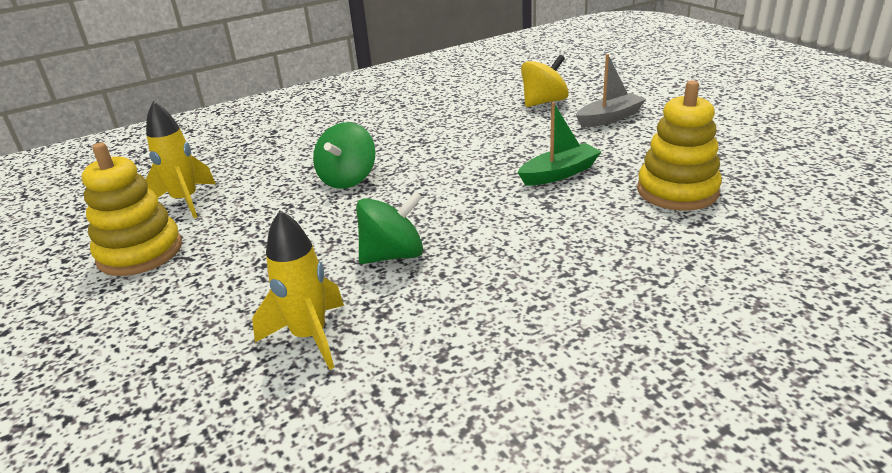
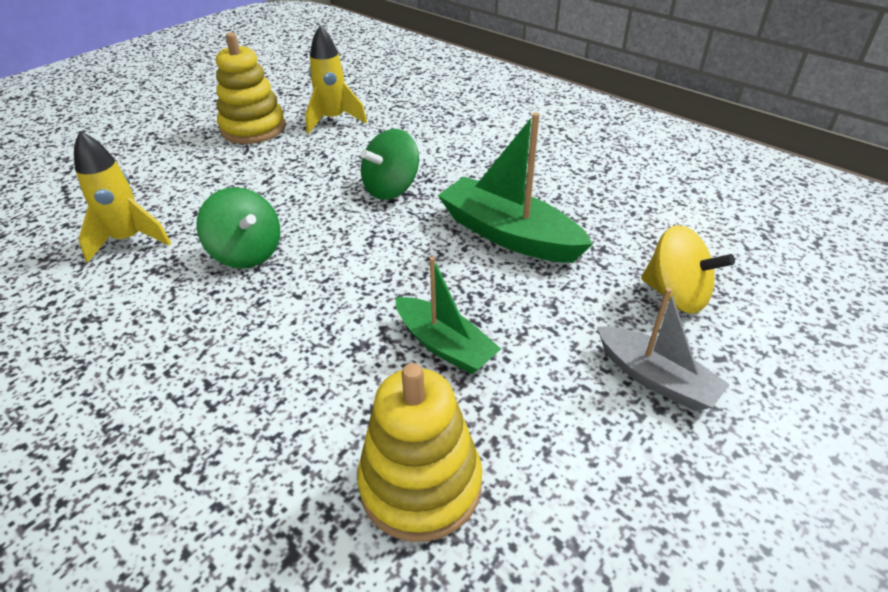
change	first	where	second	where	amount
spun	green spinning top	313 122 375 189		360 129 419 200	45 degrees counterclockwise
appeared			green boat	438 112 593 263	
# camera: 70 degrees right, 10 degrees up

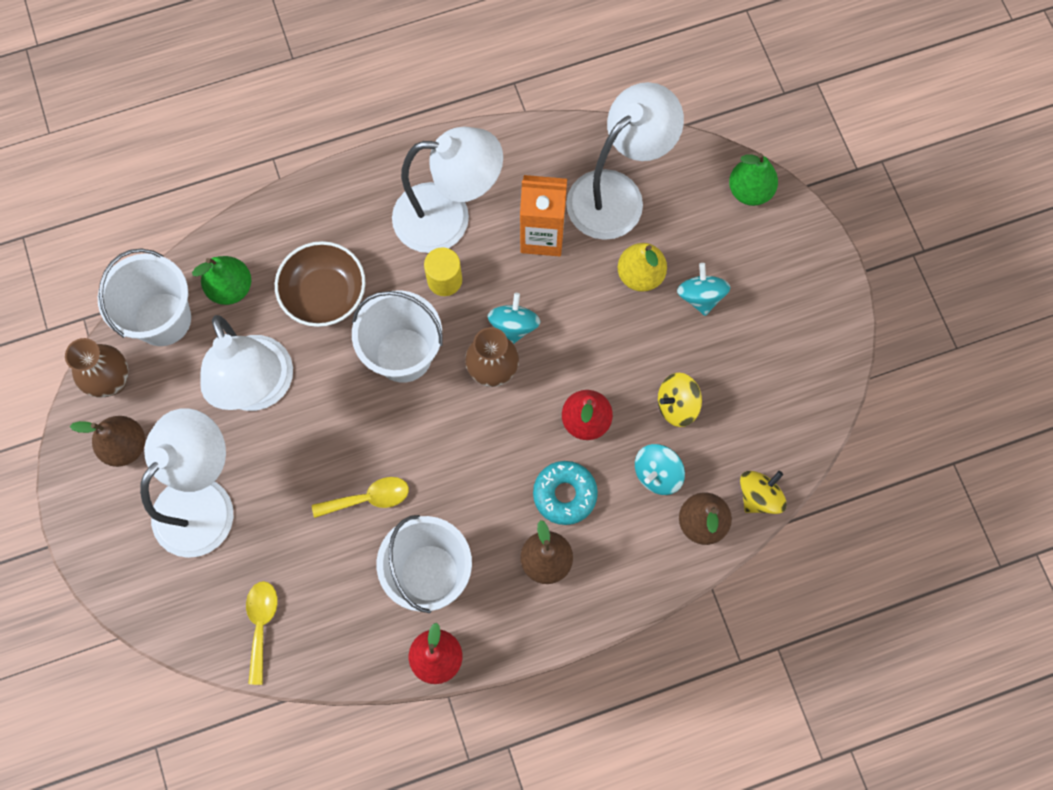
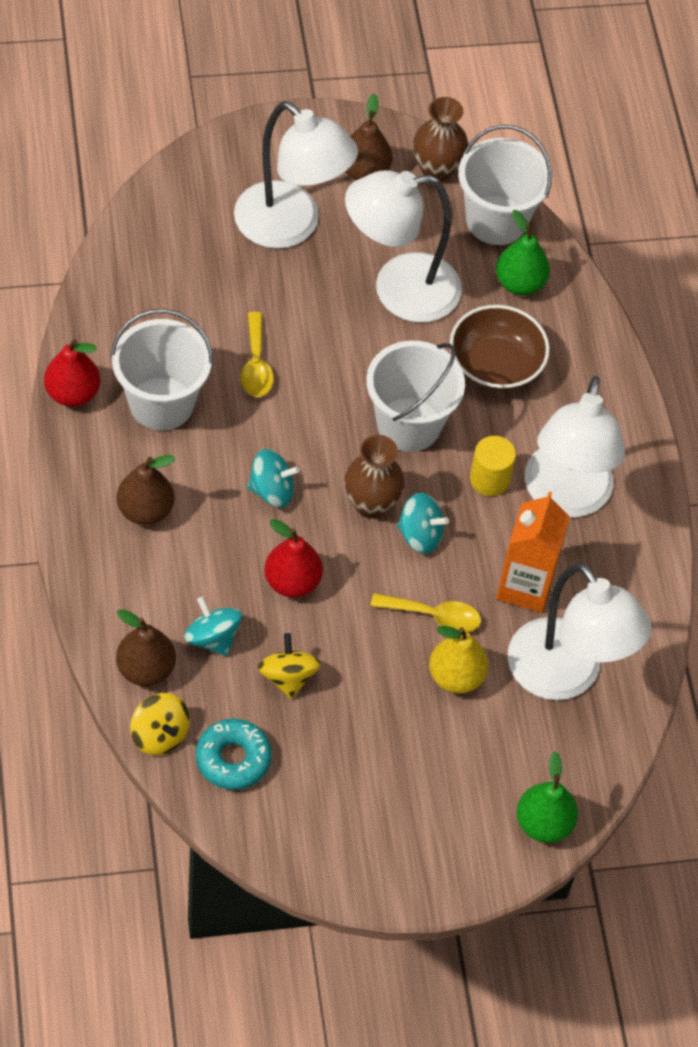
change	first	where	second	where	amount
relocated	turquoise donut	533 461 598 525		196 719 272 790	
relocated	turquoise spinning top	677 263 731 316		247 449 300 508	
relocated	yellow spoon	246 581 278 685		370 593 481 632	
# camera: 95 degrees right, 15 degrees down

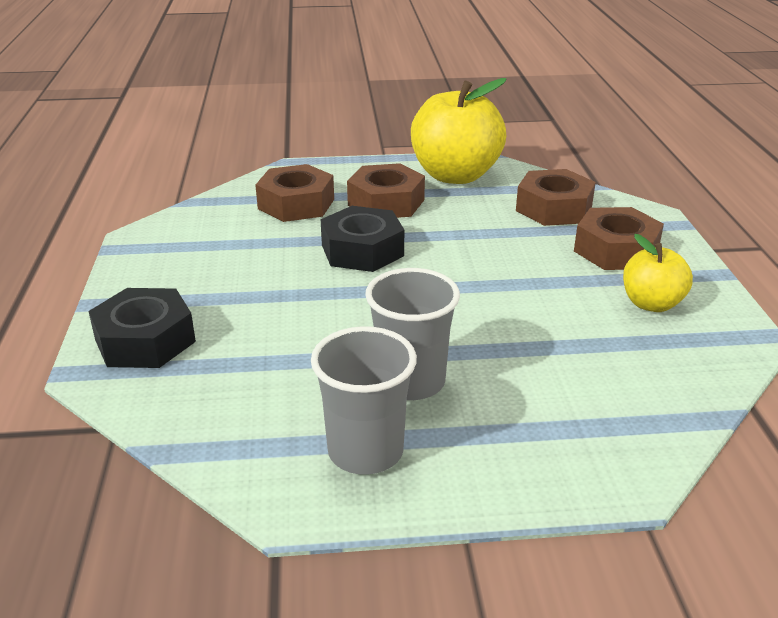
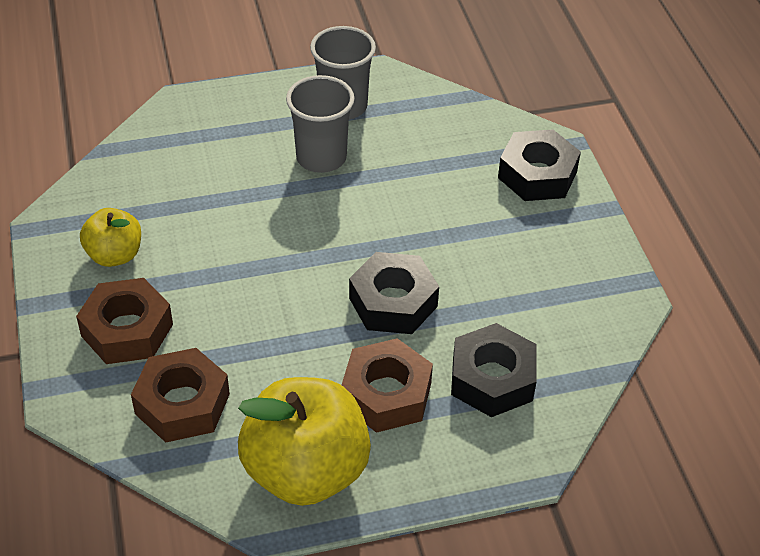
change	first	where	second	where	amount
colour	brown nut	255 164 334 222	black nut	451 323 537 417	
# camera: 170 degrees right, 15 degrees up

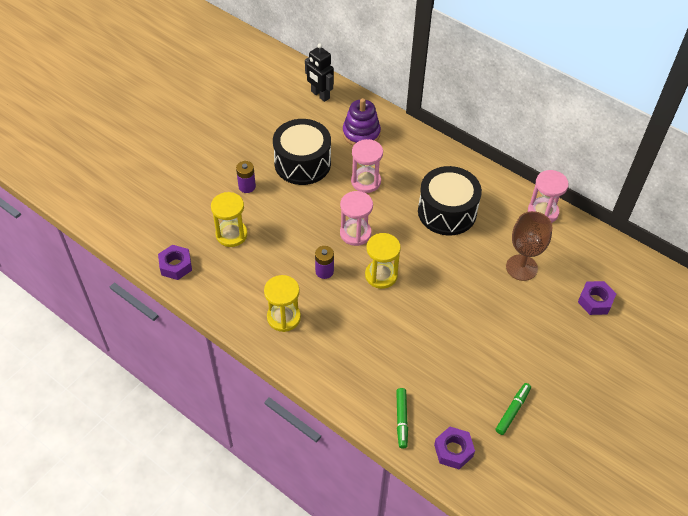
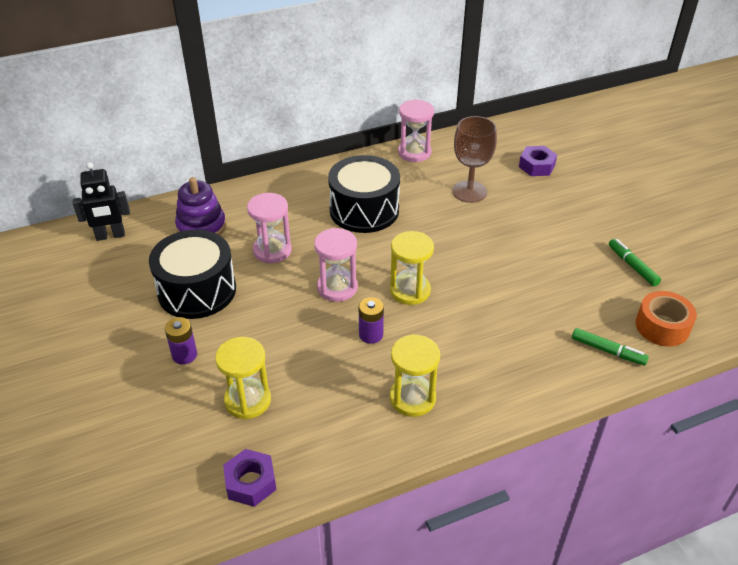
change	first	where	second	where	amount
exchanged	purple nut	434 427 475 469	orange tape	635 291 697 347	
# camera: 60 degrees left, 10 degrees down

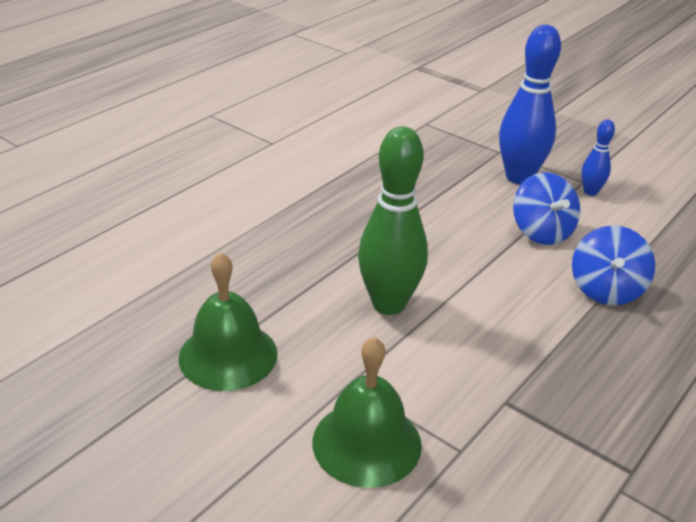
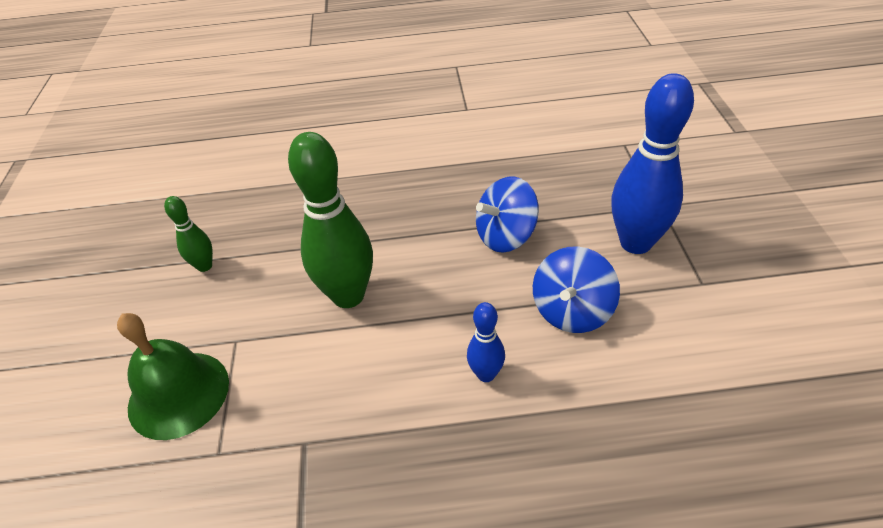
change	first	where	second	where	amount
exchanged	green bell	179 252 278 391	green bowling pin	164 196 213 272	
relocated	blue bowling pin	582 120 615 196		467 302 505 382	
relocated	blue spinning top	572 225 655 305		476 177 539 253	
# camera: 50 degrees right, 10 degrees up

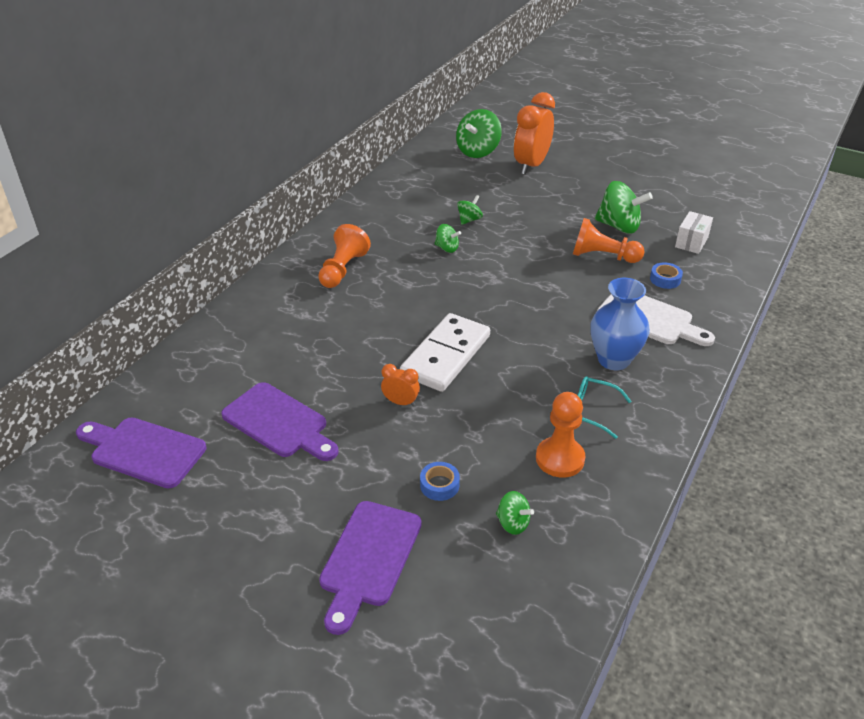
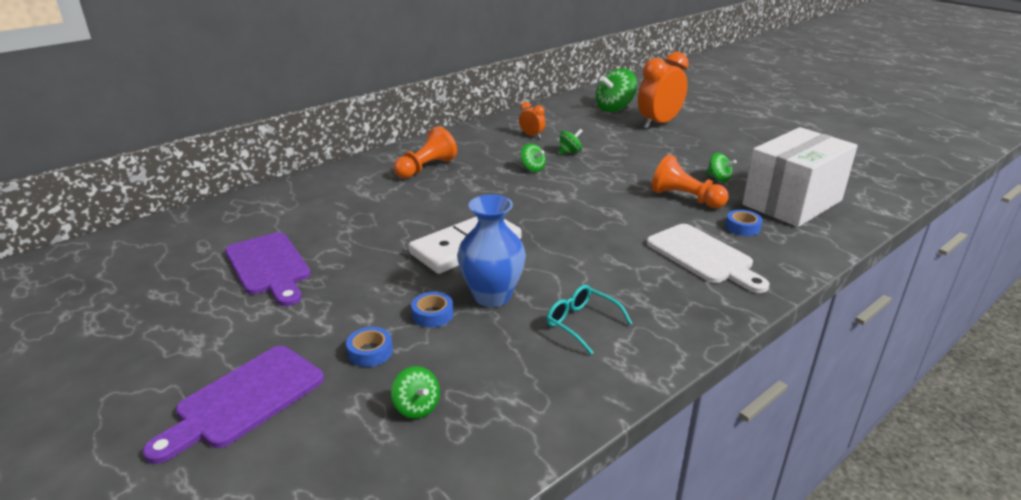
change	first	where	second	where	amount
appeared			blue tape	411 292 453 328	
relocated	blue vase	590 278 650 370		457 195 526 307	
relocated	orange clock	381 364 420 406		519 102 546 138	
size	green spinning top	595 181 653 233		706 153 737 182	x0.53
size	white box	675 211 713 254		742 127 858 227	x2.30
missing	purple cutting board	76 417 206 489			
missing	orange pawn	536 392 586 478			
# camera: 20 degrees right, 10 degrees down

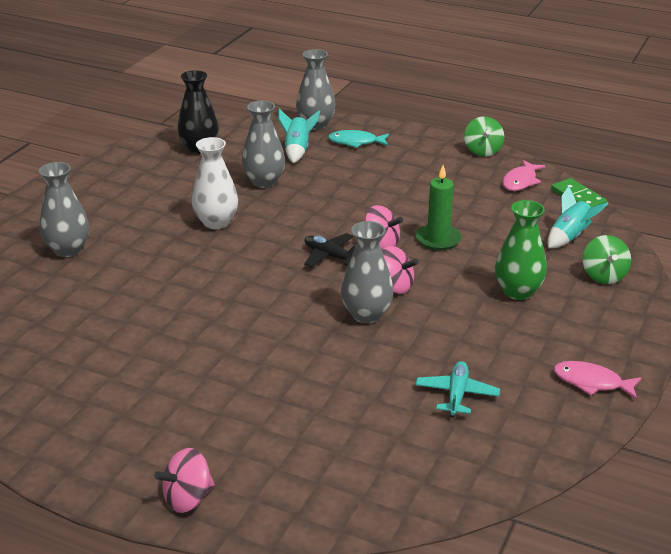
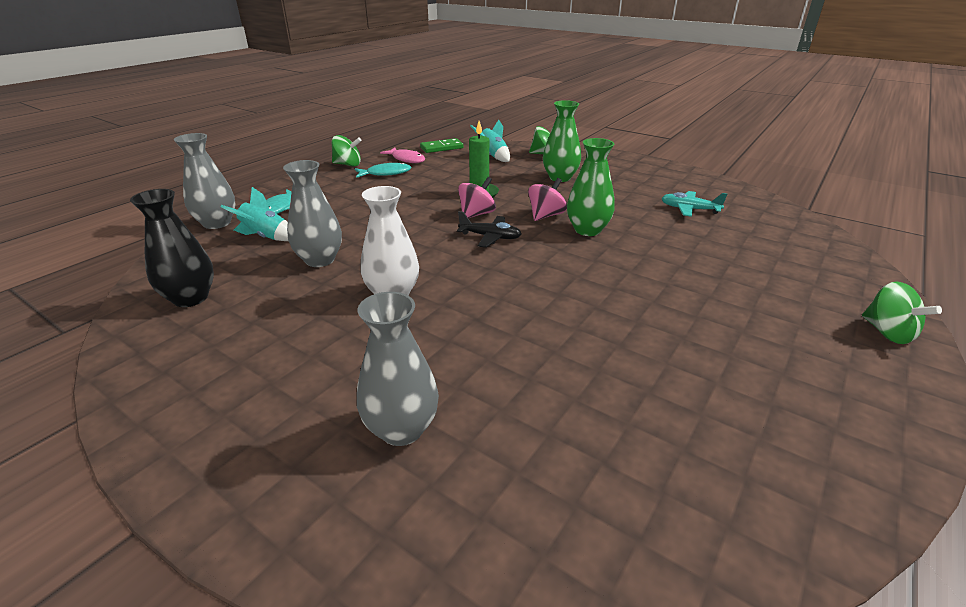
change	first	where	second	where	amount
appeared			turquoise fish	355 162 411 178	
spun	black plane	304 233 356 267		457 211 522 248	120 degrees counterclockwise
colour	grey vase	341 221 394 323	green vase	567 138 615 236	
colour	pink spinning top	154 448 215 513	green spinning top	862 282 942 344	
missing	pink fish	554 361 642 400			
# camera: 80 degrees left, 0 degrees up

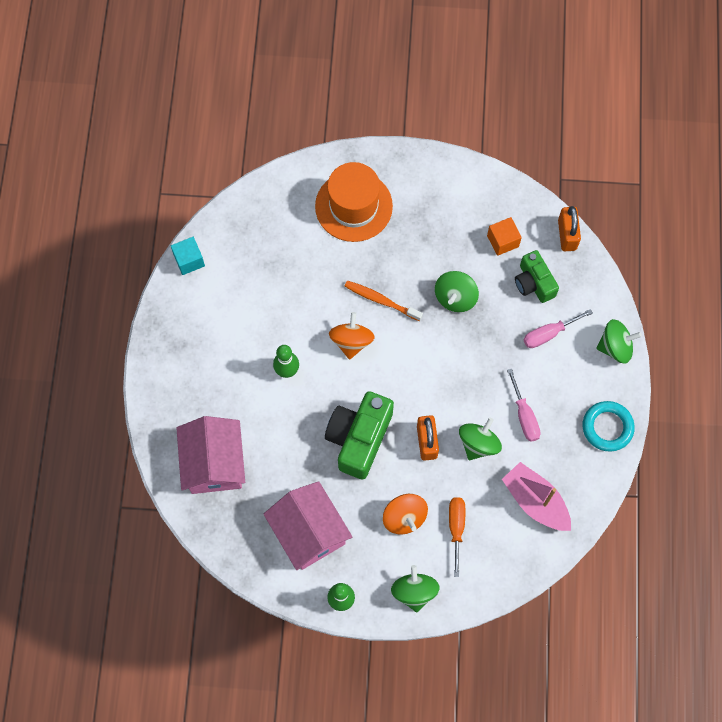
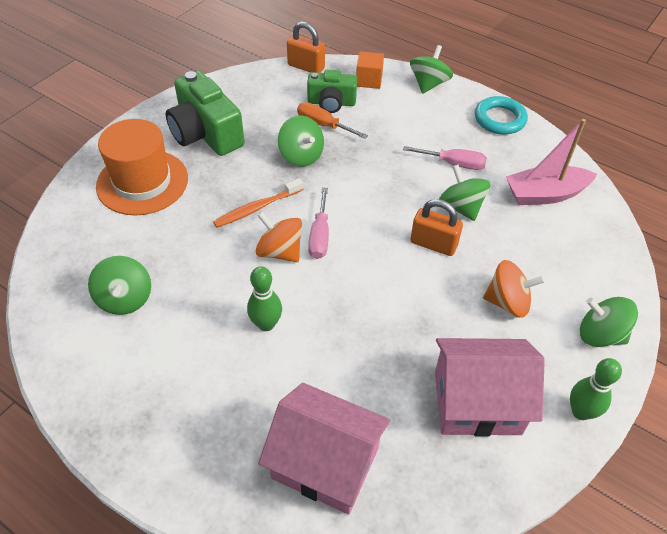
change	first	where	second	where	amount
appeared			green spinning top	88 256 151 315	
relocated	green camera	325 391 394 479		166 71 245 156	
relocated	orange screwdriver	449 497 465 577		297 102 368 139	
relocated	pink screwdriver	524 309 593 348		308 188 329 259	
relocated	orange cube	487 217 522 256		356 52 384 89	
missing	turquoise cube	171 237 205 275			
# camera: 60 degrees left, 20 degrees down

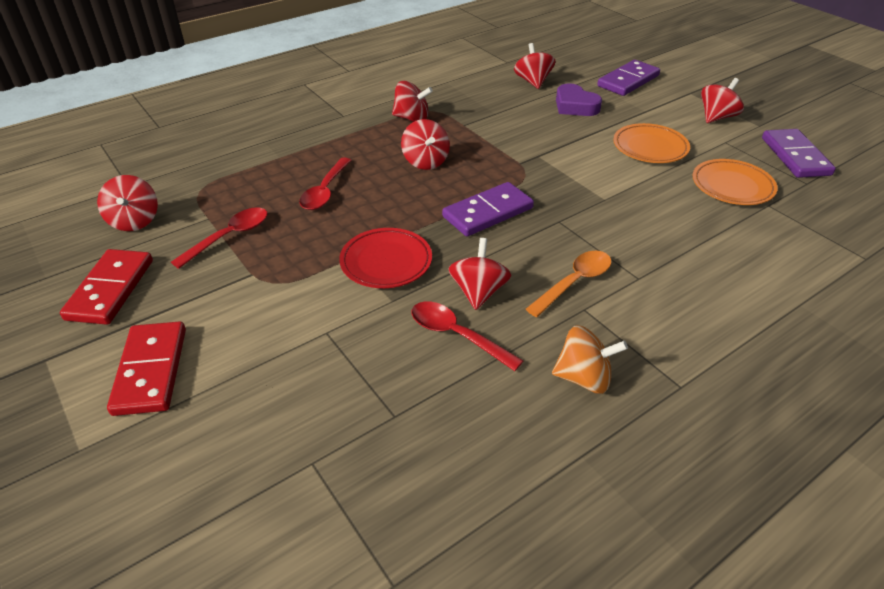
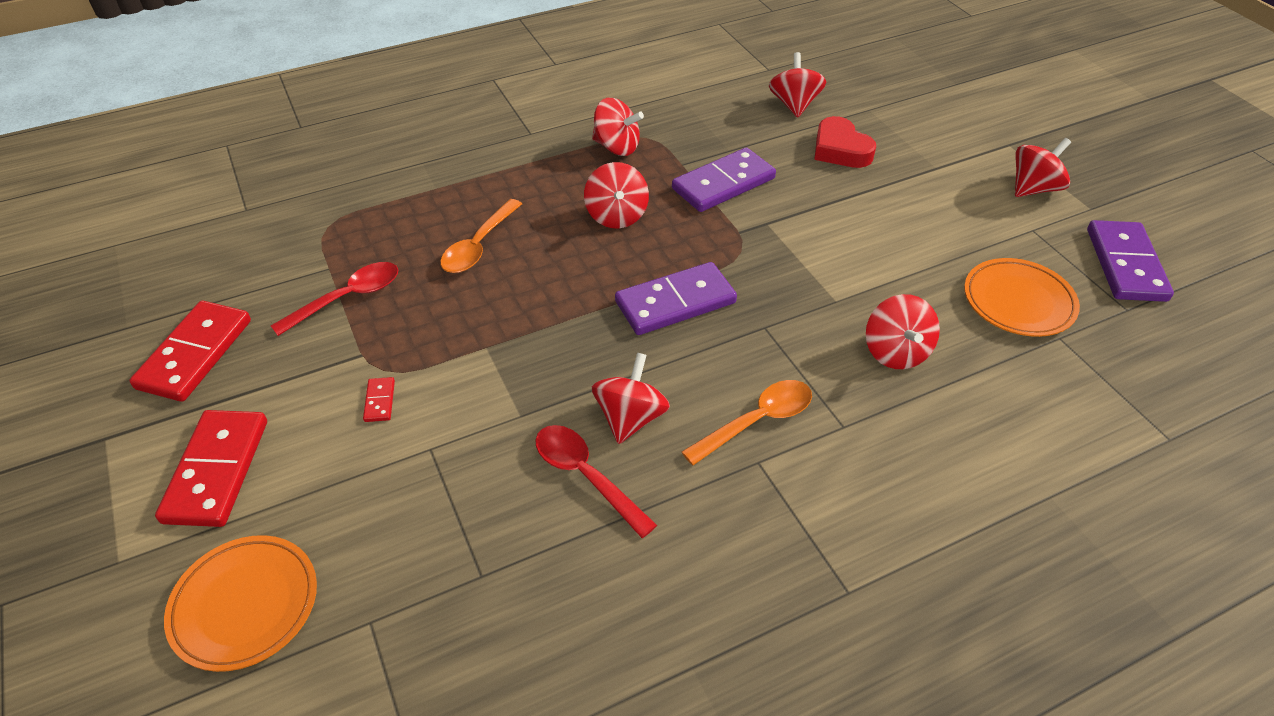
change	first	where	second	where	amount
relocated	orange plate	613 123 690 163		164 535 317 672	
appeared			red domino	363 377 395 422	
colour	red spoon	299 158 352 210	orange spoon	440 199 522 273	
relocated	purple domino	597 60 660 96		672 148 776 212	
colour	purple heart	556 83 602 116	red heart	814 116 876 168	
relocated	red spinning top	97 175 158 231		866 294 940 369	
missing	red plate	339 228 432 288			
missing	orange spinning top	552 325 628 394			
# camera: 10 degrees right, 5 degrees up

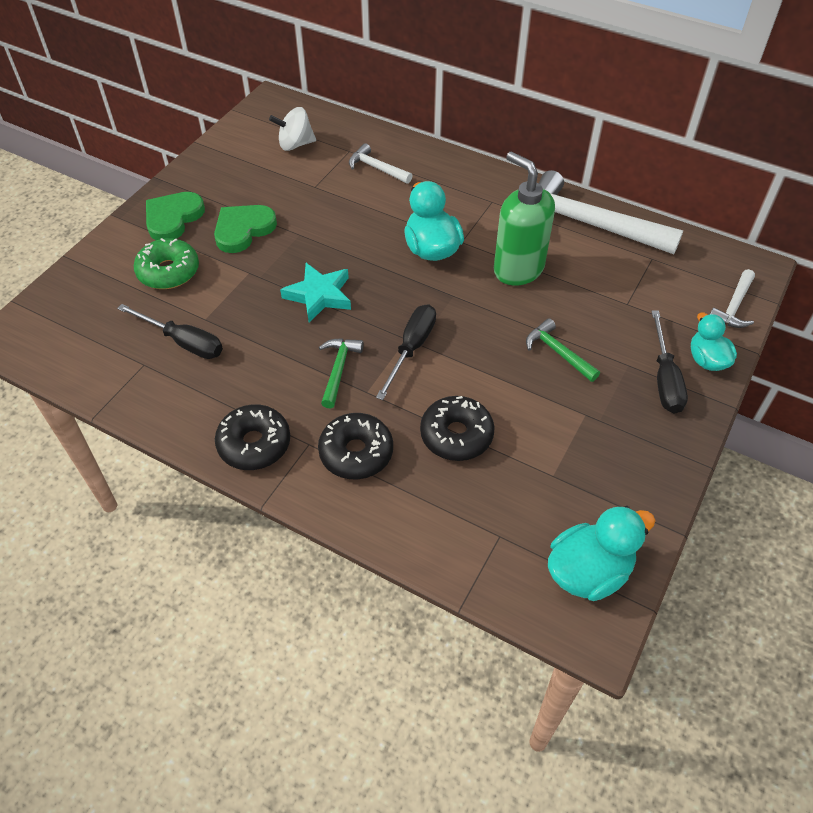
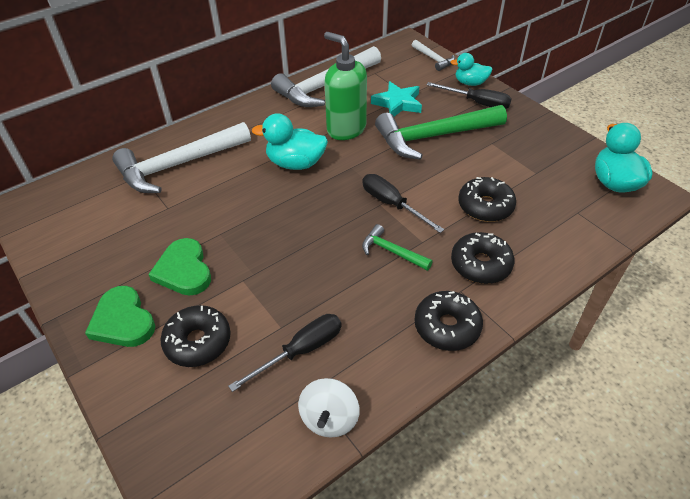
change	first	where	second	where	amount
size	white hammer	349 143 413 184		112 122 251 193	x2.12
colour	green donut	134 238 199 289	black donut	160 305 231 367	
relocated	white spinning top	269 107 316 151		298 378 360 437	
spun	green soap dispenser	494 151 555 286		324 32 367 140	60 degrees clockwise
relocated	turquoise star	280 263 351 322		371 81 422 116	
size	green hammer	526 318 600 382		375 105 507 160	x2.12
# camera: 65 degrees left, 5 degrees down

